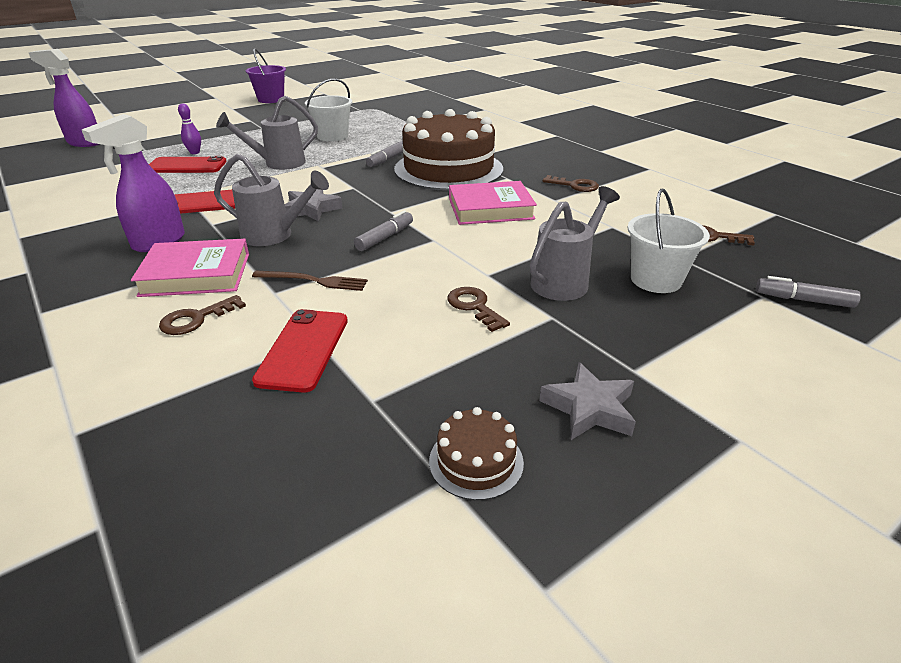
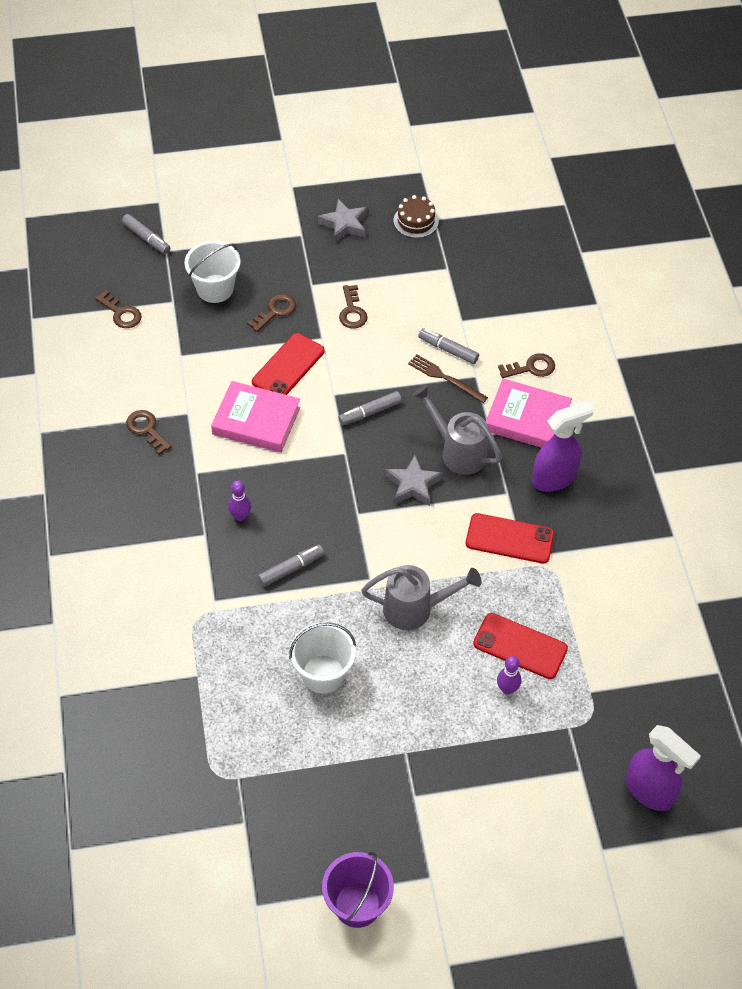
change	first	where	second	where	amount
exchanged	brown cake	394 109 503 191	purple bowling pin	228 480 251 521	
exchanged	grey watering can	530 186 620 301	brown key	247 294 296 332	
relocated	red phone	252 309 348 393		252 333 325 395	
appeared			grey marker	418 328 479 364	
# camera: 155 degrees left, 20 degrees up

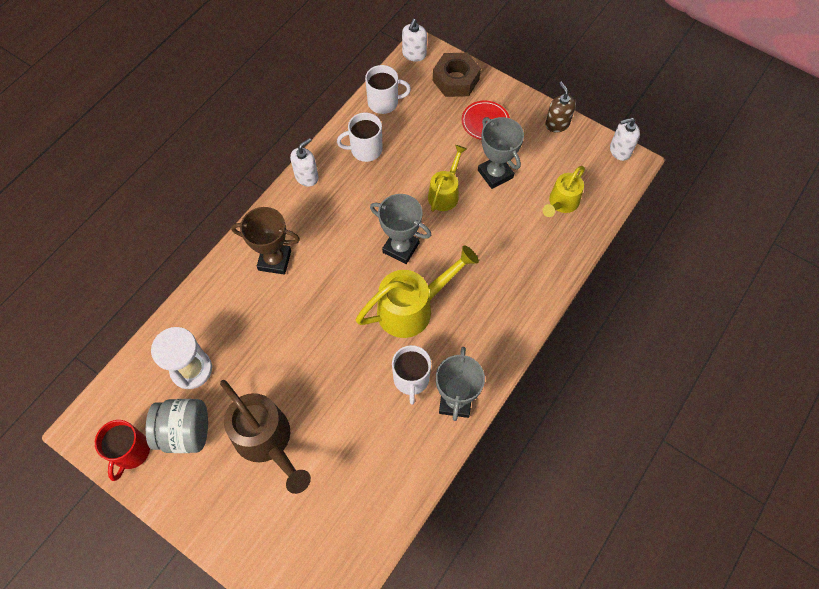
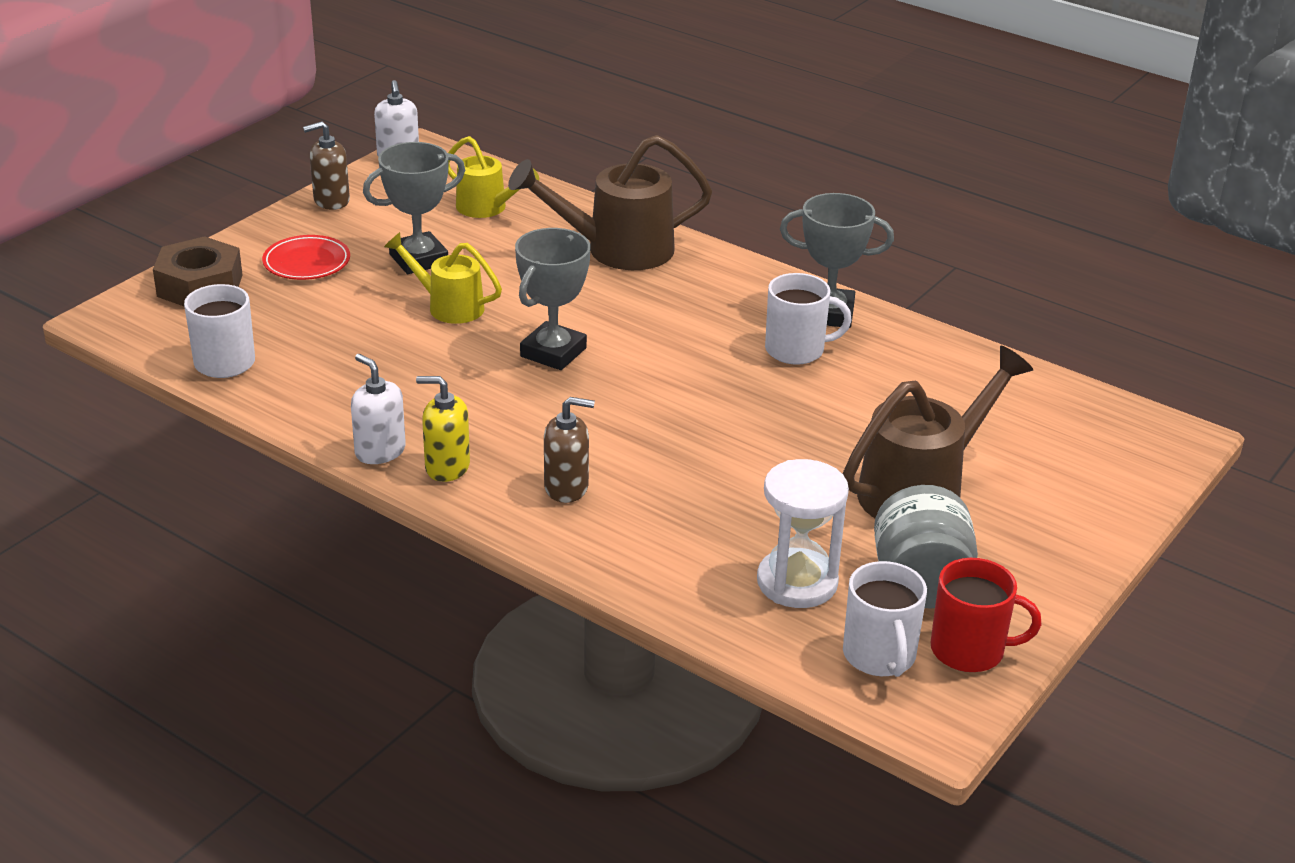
change	first	where	second	where	amount
appeared			yellow soap dispenser	416 376 470 482	
appeared			brown watering can	508 135 712 270	
exchanged	brown trophy	231 207 300 275	brown soap dispenser	544 397 595 503	
relocated	white mug	337 112 383 162		843 561 927 677	
missing	yellow watering can	356 245 479 338			
missing	white soap dispenser	402 19 427 62			
# camera: 90 degrees left, 30 degrees down

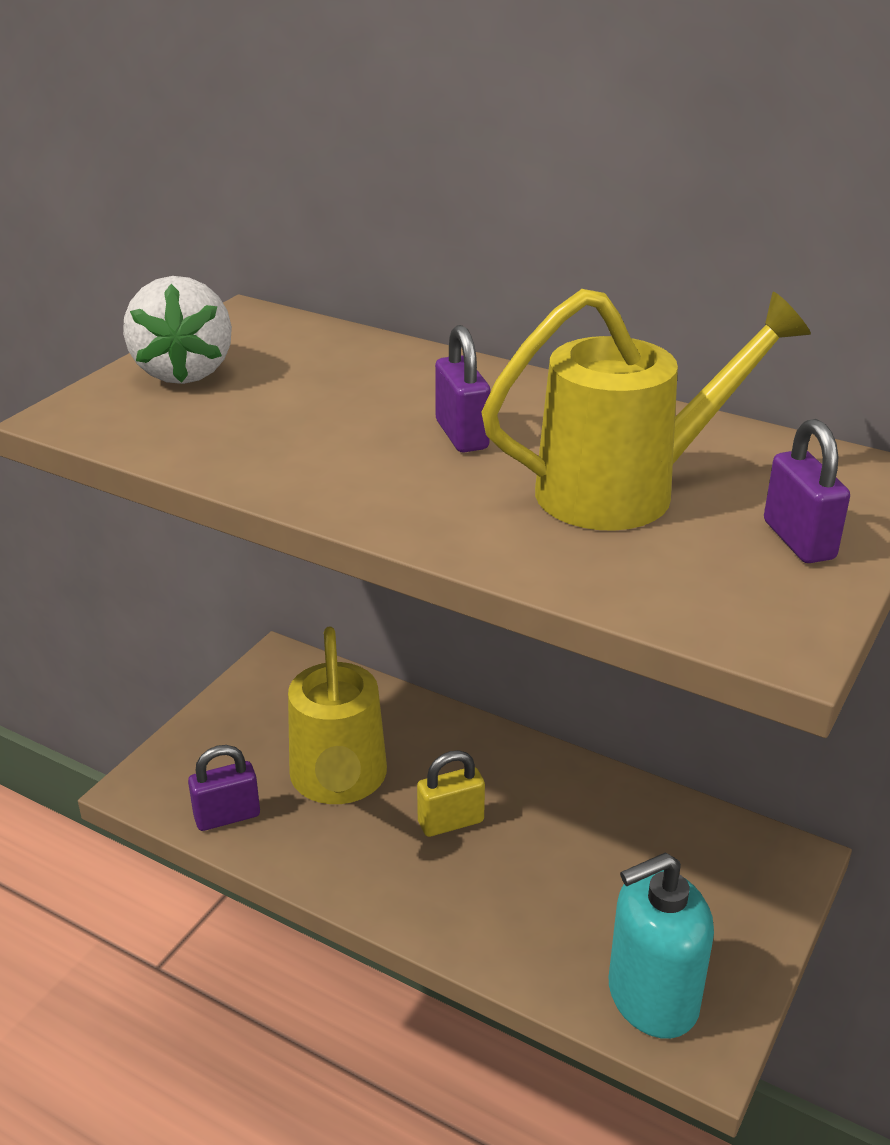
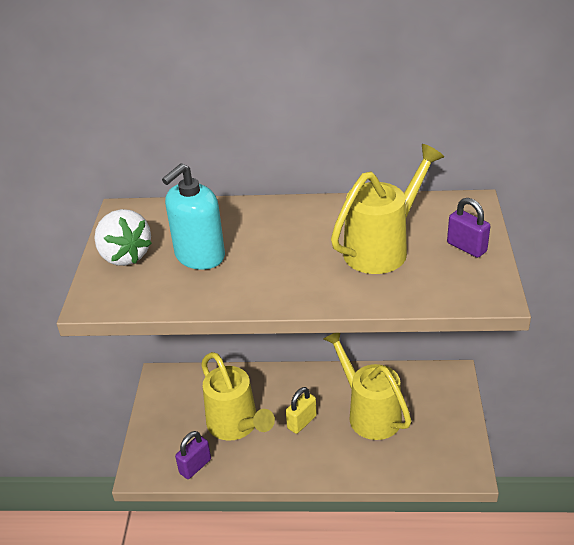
change	first	where	second	where	amount
relocated	turquoise soap dispenser	609 852 714 1039		162 163 225 270	
appeared			yellow watering can	323 333 412 440	
missing	purple padlock	435 325 491 452			
# camera: 25 degrees left, 5 degrees up

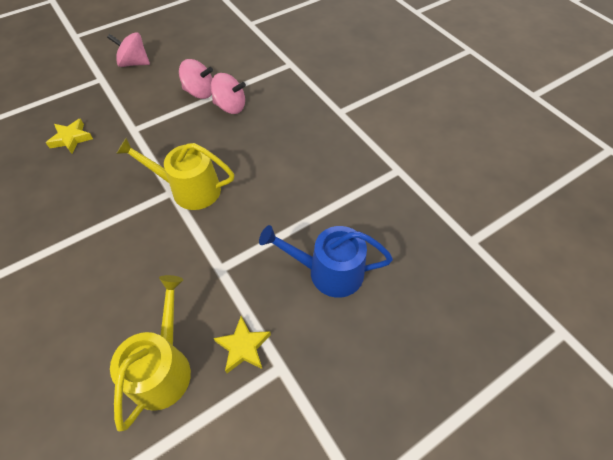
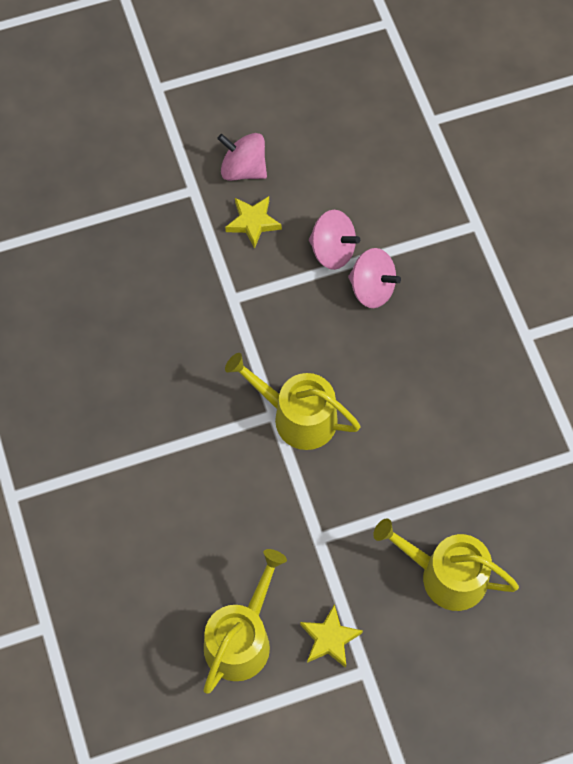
change	first	where	second	where	amount
relocated	yellow star	46 118 93 154		225 196 282 249	
colour	blue watering can	259 225 393 298	yellow watering can	373 518 519 611	
# camera: 15 degrees right, 10 degrees up

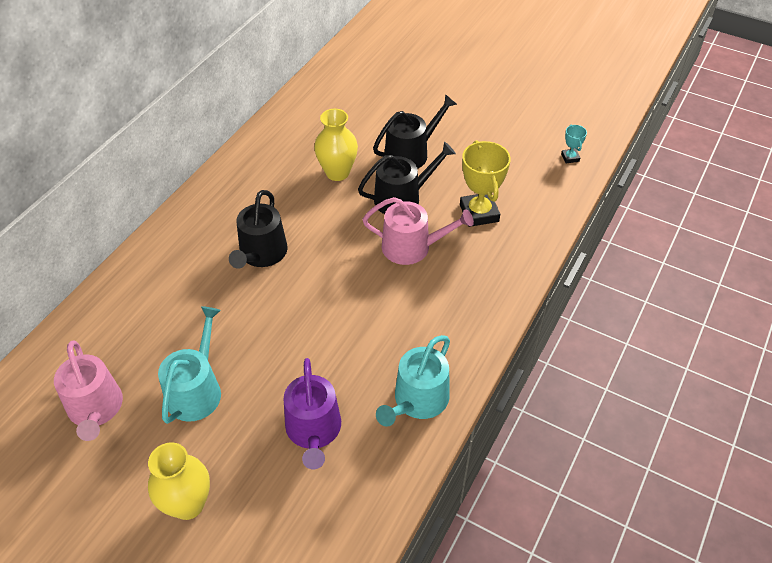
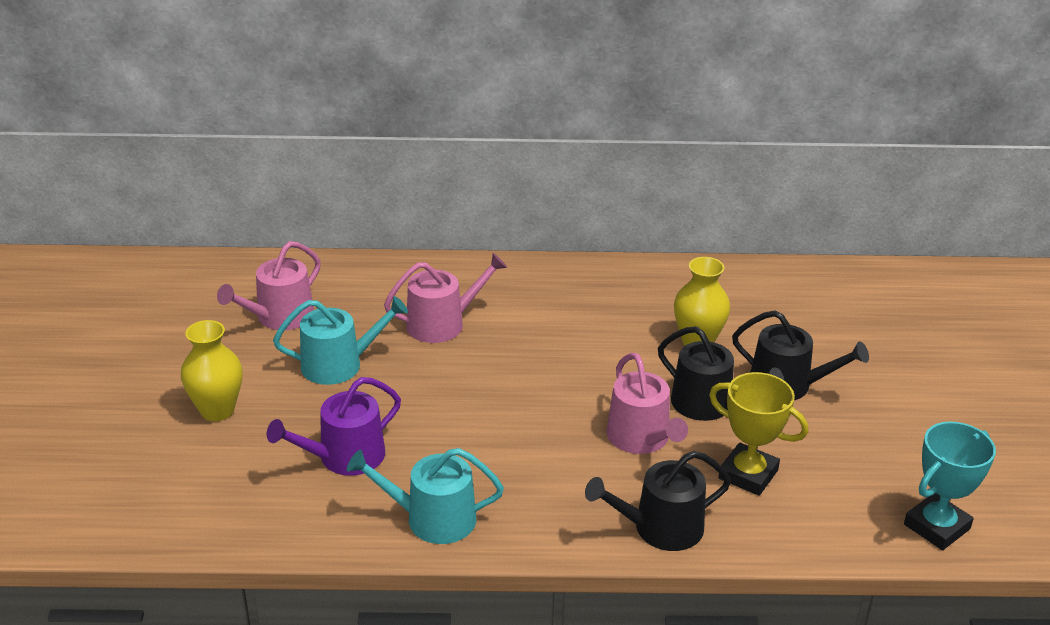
change	first	where	second	where	amount
appeared			pink watering can	384 253 507 343	
relocated	black watering can	229 190 288 269		585 451 731 551	
spun	yellow trophy	460 140 511 227		709 372 808 496	75 degrees clockwise
size	turquoise trophy	561 124 587 163		904 422 996 550	x2.07
# camera: 60 degrees right, 15 degrees down

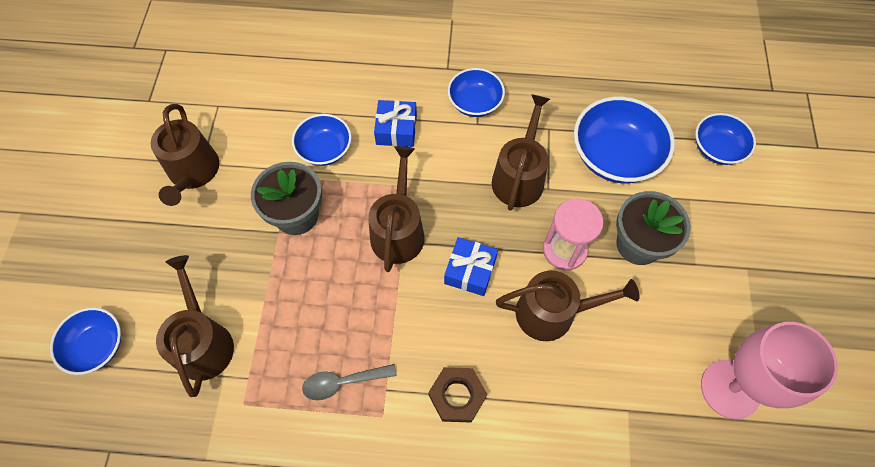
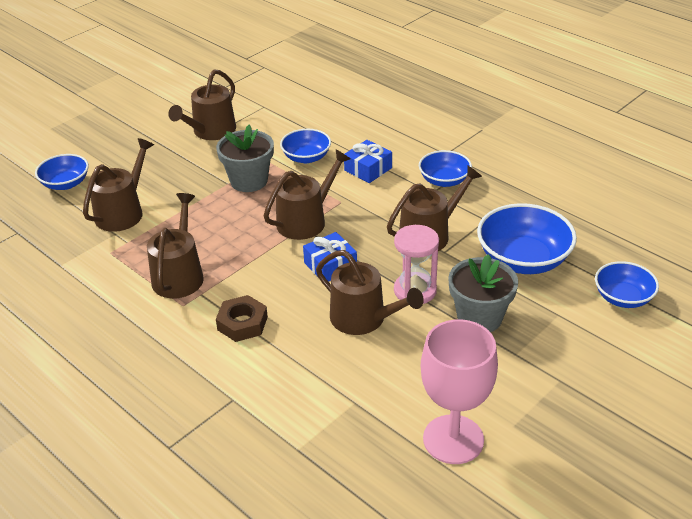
change	first	where	second	where	amount
exchanged	grey spoon	302 364 397 401	brown watering can	147 193 204 298	
# camera: 40 degrees right, 25 degrees down

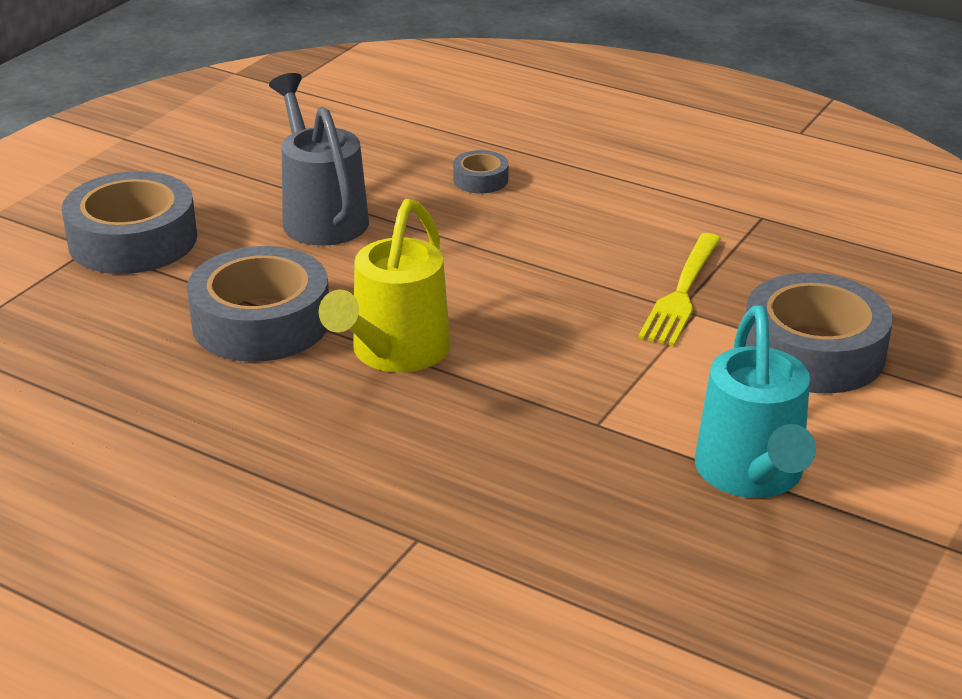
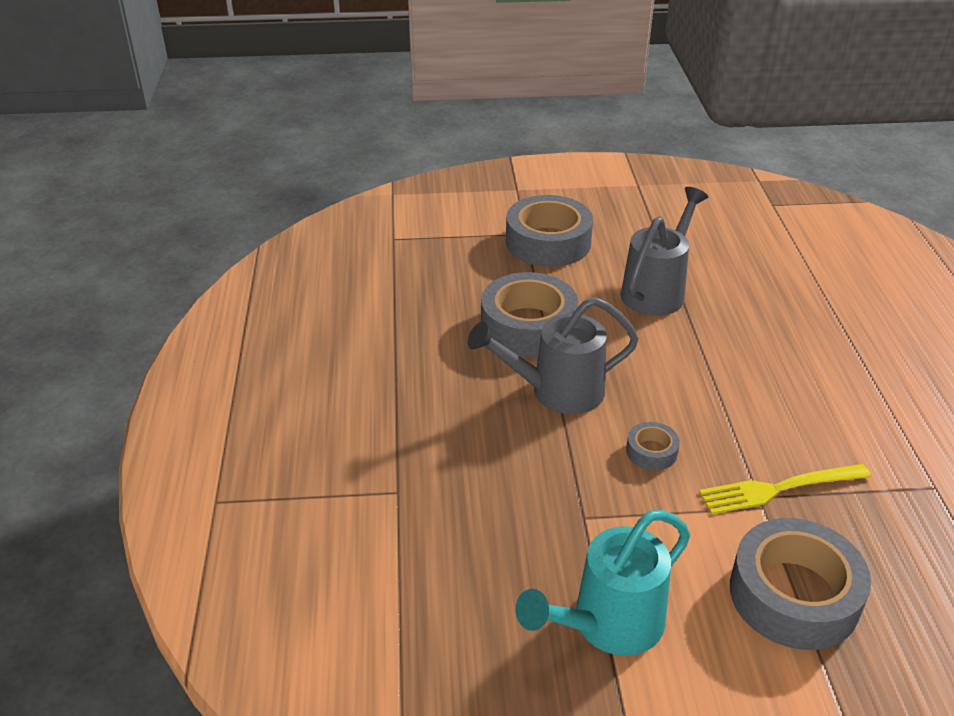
change	first	where	second	where	amount
colour	yellow watering can	319 199 450 373	grey watering can	468 297 639 414	
relocated	grey tape	453 150 509 193		626 422 680 471	
# camera: 55 degrees right, 5 degrees up

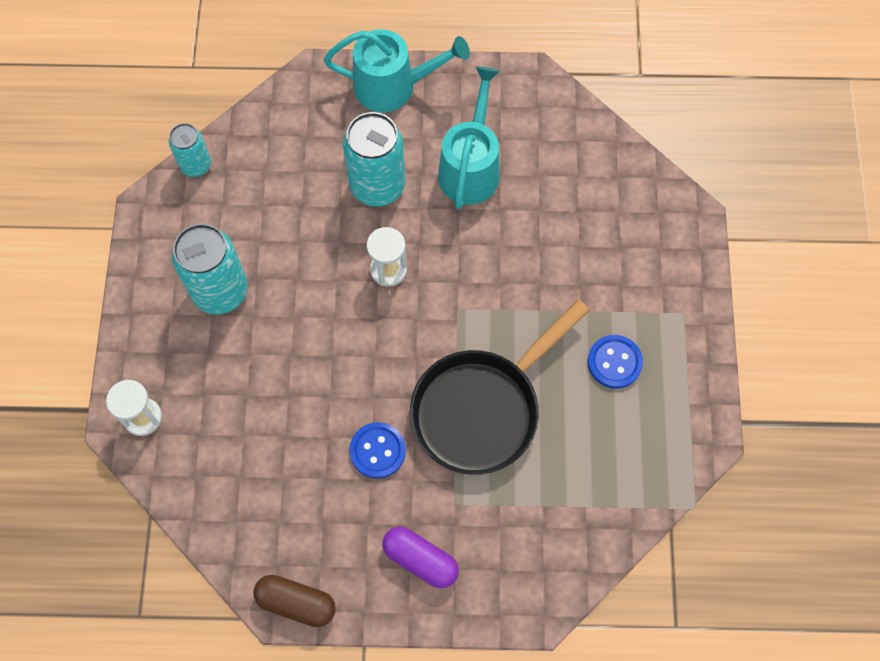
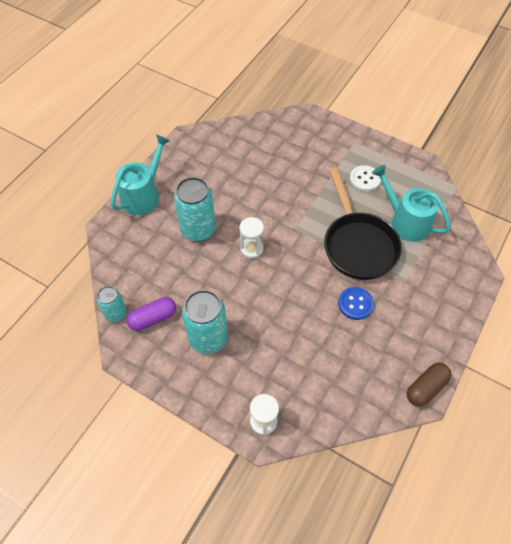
change	first	where	second	where	amount
relocated	purple capsule	382 526 459 588		127 297 176 331	
colour	blue button	588 335 643 388	white button	350 165 381 192	
relocated	turquoise watering can	438 66 500 210		372 165 451 242	
# camera: 60 degrees left, 10 degrees down

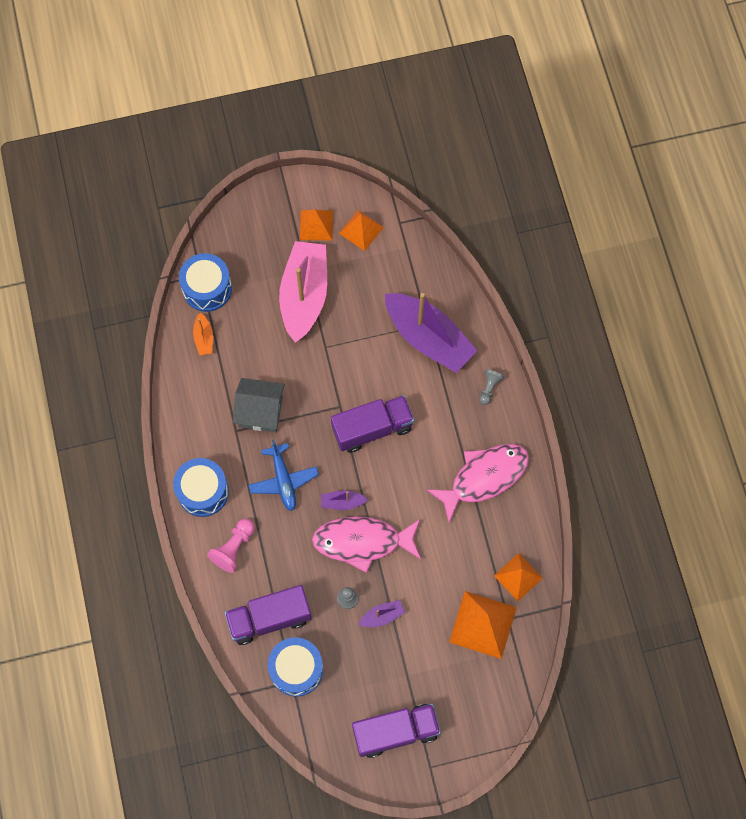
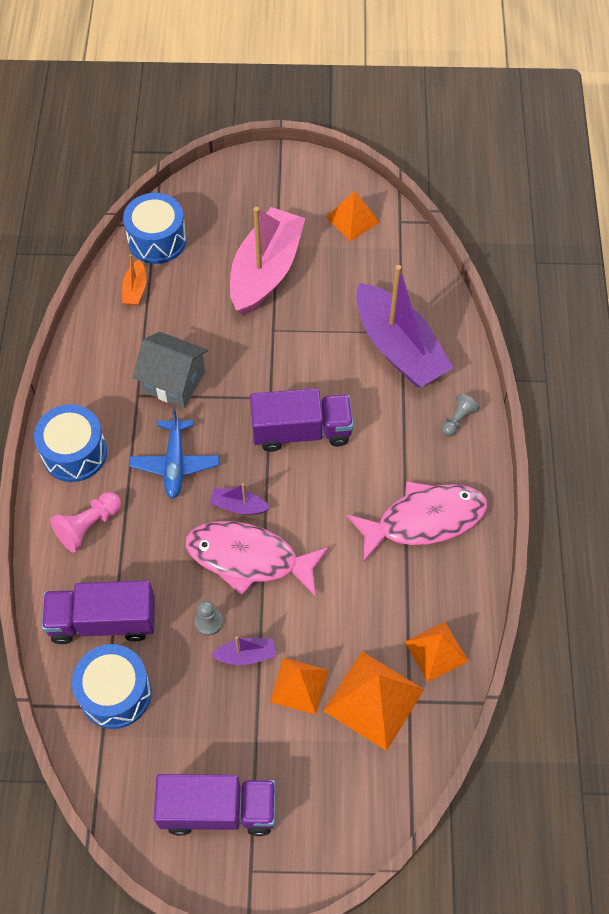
change	first	where	second	where	amount
relocated	orange pyramid	300 210 333 241		270 658 329 715	
# camera: 15 degrees right, 10 degrees down

